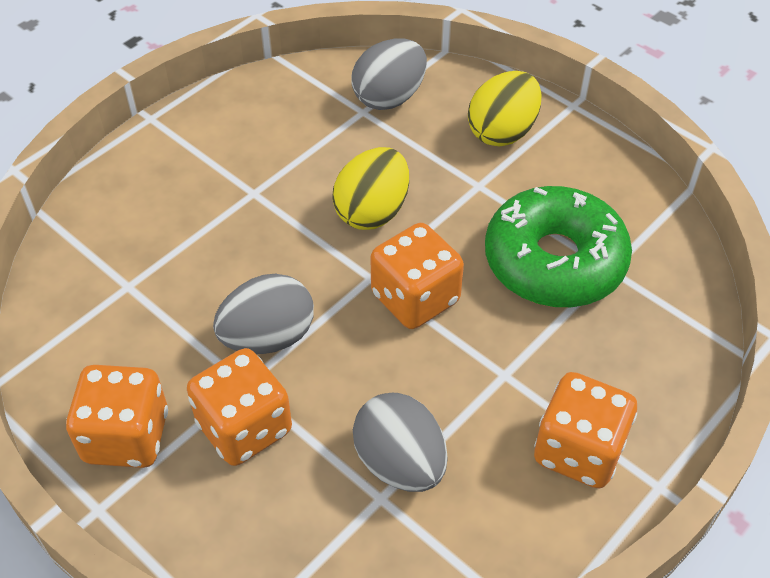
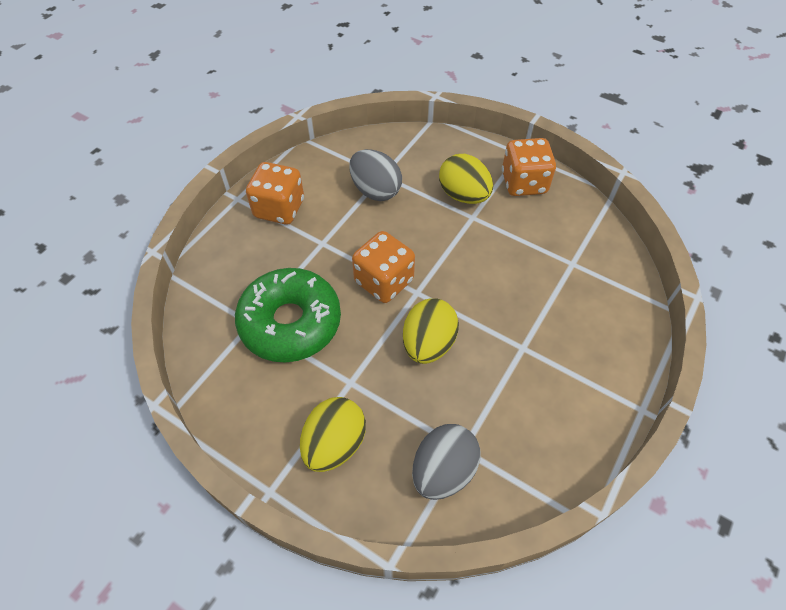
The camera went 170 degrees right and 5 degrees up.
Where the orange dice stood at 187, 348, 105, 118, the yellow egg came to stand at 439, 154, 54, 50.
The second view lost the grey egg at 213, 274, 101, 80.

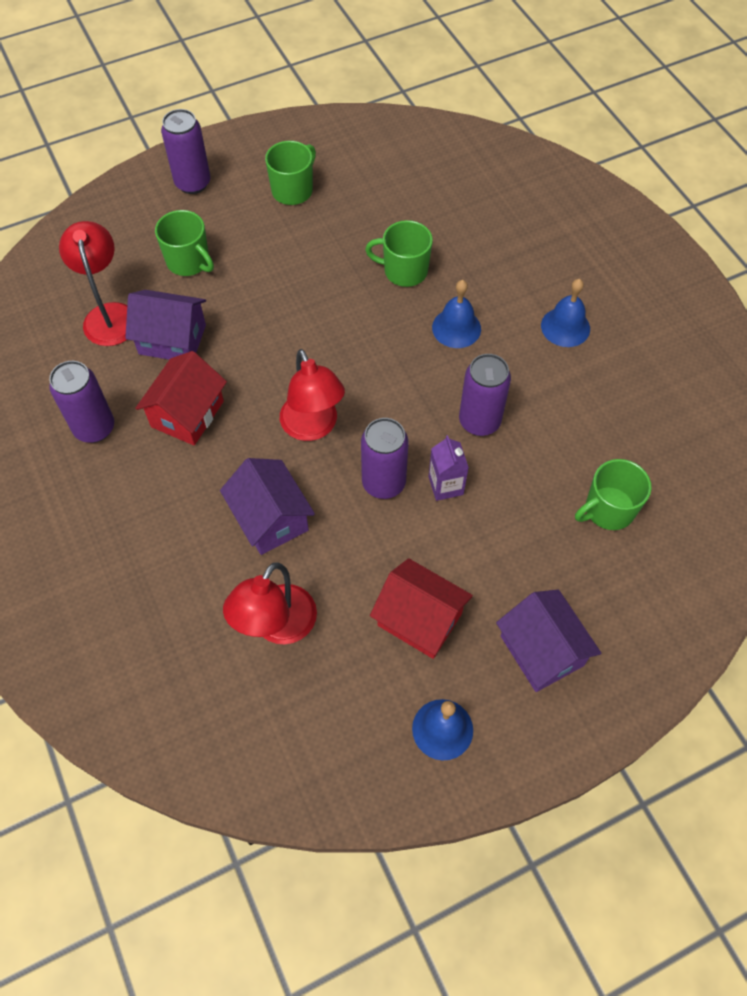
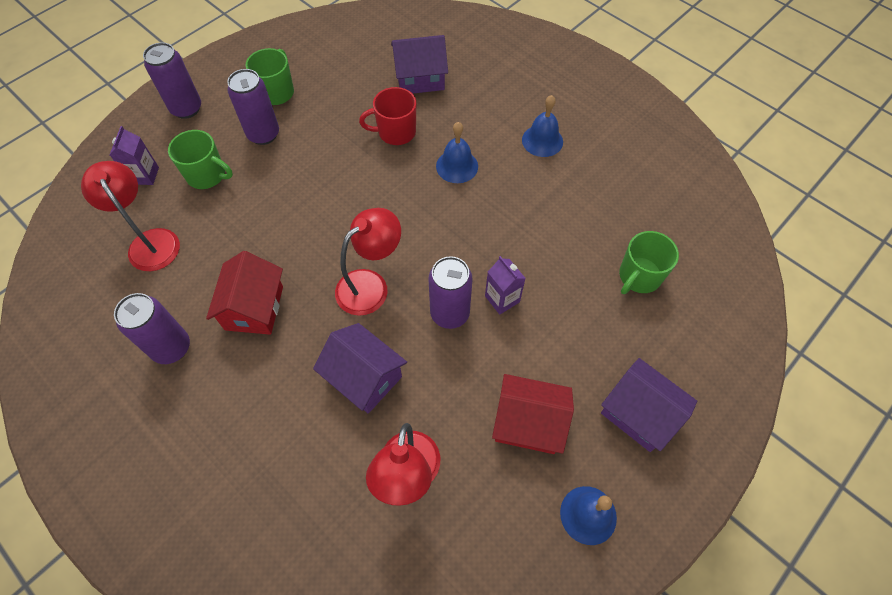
The camera went 20 degrees left and 0 degrees up.
The purple house ended up elsewhere, having gone from 125, 290, 81, 70 to 391, 35, 57, 59.
The red lamp at 280, 349, 65, 92 ended up facing another way, 90 degrees counterclockwise from before.
What was the green mug at 365, 220, 68, 67 turned into the red mug at 359, 87, 57, 58.
The purple can ended up elsewhere, having gone from 459, 354, 52, 82 to 227, 69, 52, 76.
The second view gained the purple carton at 110, 126, 49, 59.

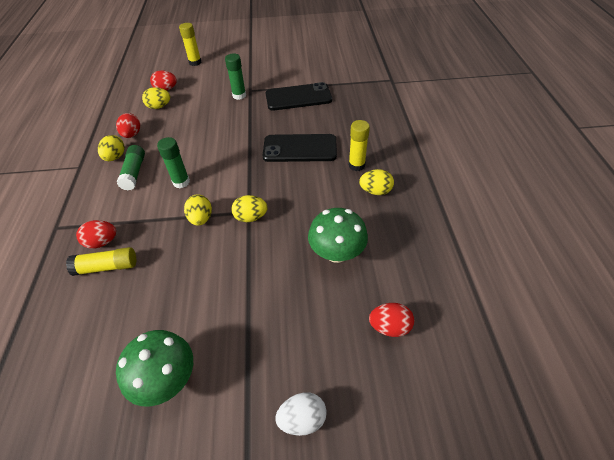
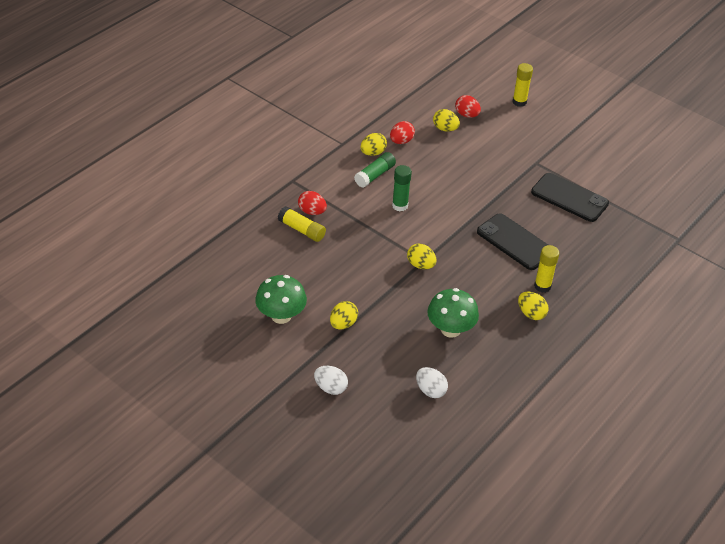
The camera went 40 degrees right and 5 degrees down.
The yellow egg ended up elsewhere, having gone from 184, 194, 28, 32 to 330, 301, 28, 28.
The second view lost the green glue stick at 225, 54, 21, 46.
What was the red egg at 369, 303, 45, 34 turned into the white egg at 416, 367, 32, 31.

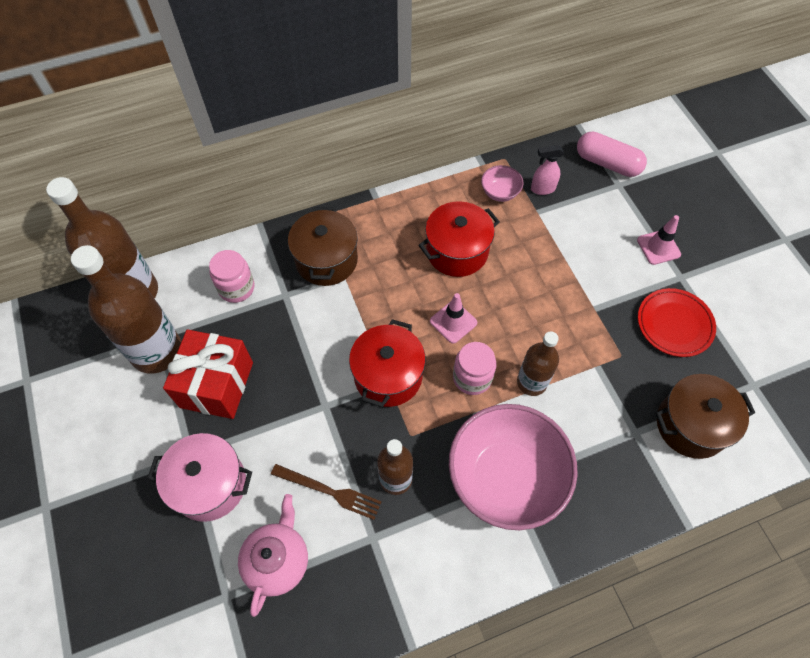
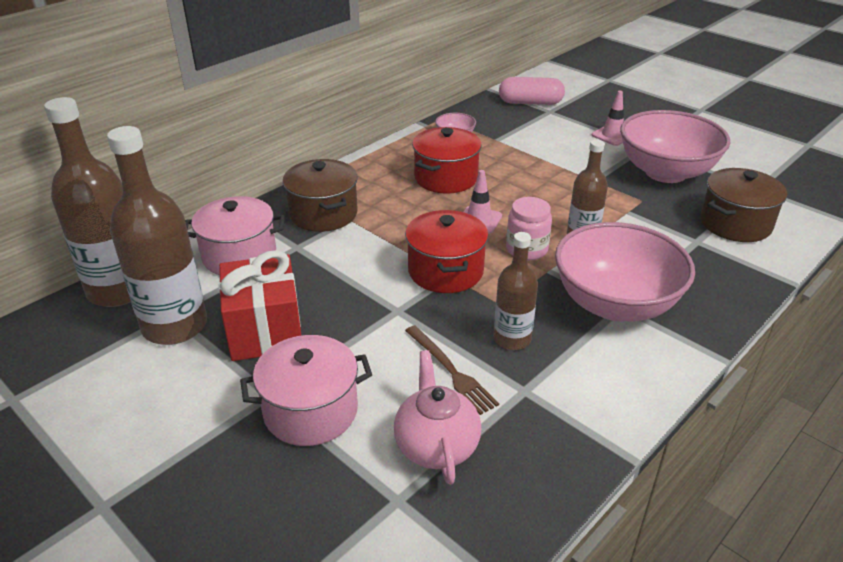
The camera went 25 degrees left and 25 degrees down.
Where the pink jar stood at 209, 250, 46, 53, the pink pot came to stand at 185, 196, 100, 79.
The brown fork at 271, 464, 110, 56 ended up facing another way, 60 degrees clockwise from before.
The second view lost the pink spray bottle at 531, 145, 33, 50.
Where the red plate stood at 638, 288, 78, 69, the pink bowl came to stand at 620, 110, 111, 73.

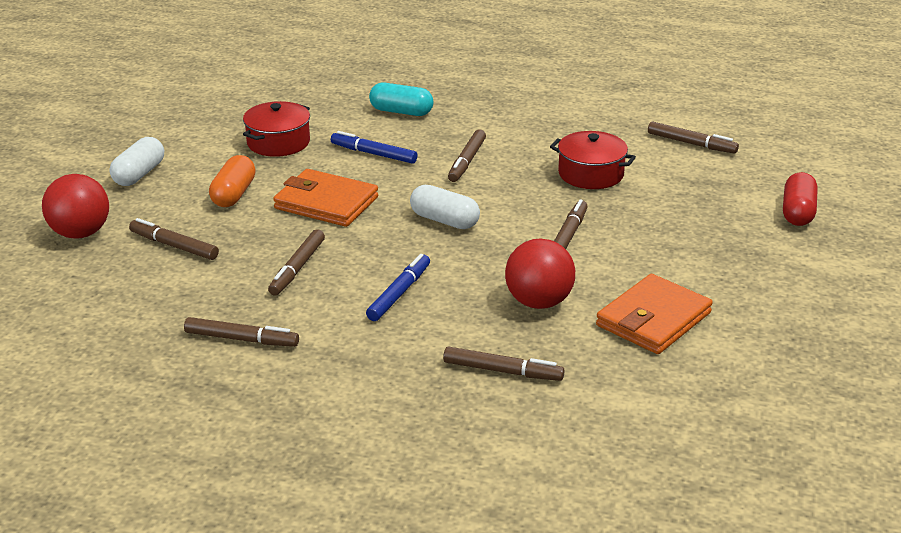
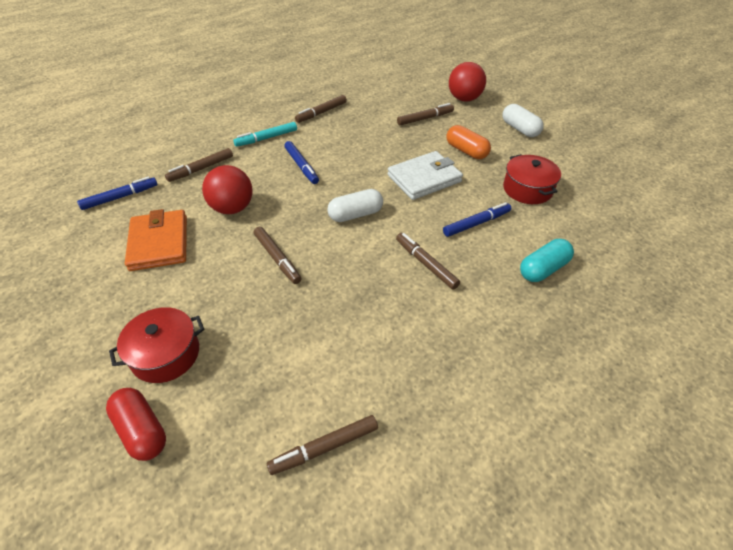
The camera went 125 degrees right and 15 degrees up.
The second view lost the brown marker at 268, 229, 57, 67.
What was the orange wallet at 273, 169, 105, 58 turned into the white wallet at 388, 151, 75, 49.
The red pot ended up elsewhere, having gone from 550, 131, 86, 58 to 109, 307, 95, 76.
The second view gained the blue marker at 77, 176, 81, 34.
The second view gained the turquoise marker at 233, 122, 64, 25.

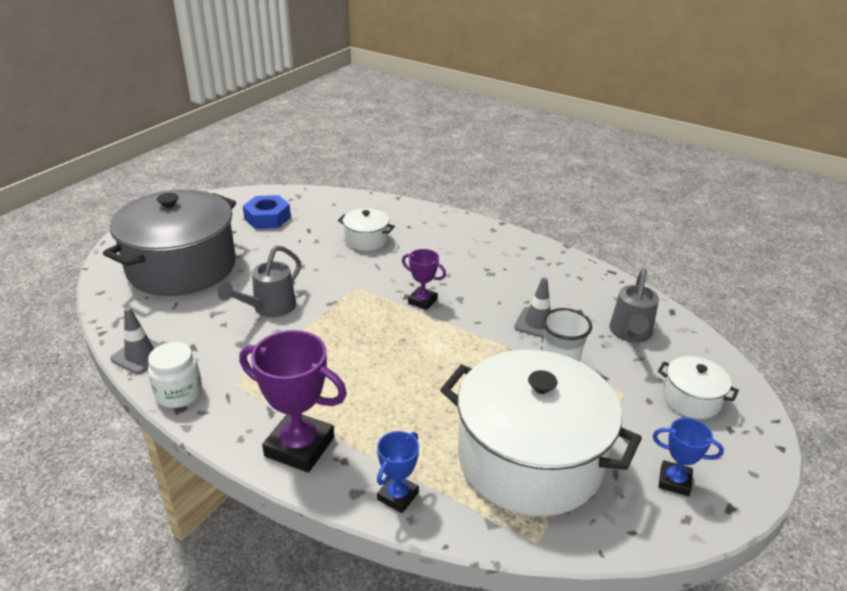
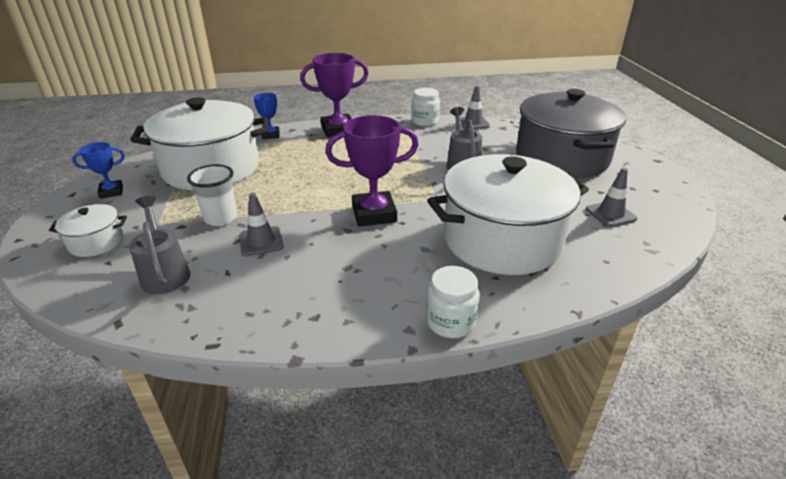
The camera went 140 degrees right and 0 degrees up.
Where the blue nut stood at 243, 195, 48, 34, the grey traffic cone came to stand at 586, 168, 52, 59.
The size of the white pot at 338, 208, 57, 43 changed by a factor of 2.29.
The size of the purple trophy at 402, 249, 44, 61 changed by a factor of 1.81.
The second view gained the white jar at 426, 266, 54, 72.

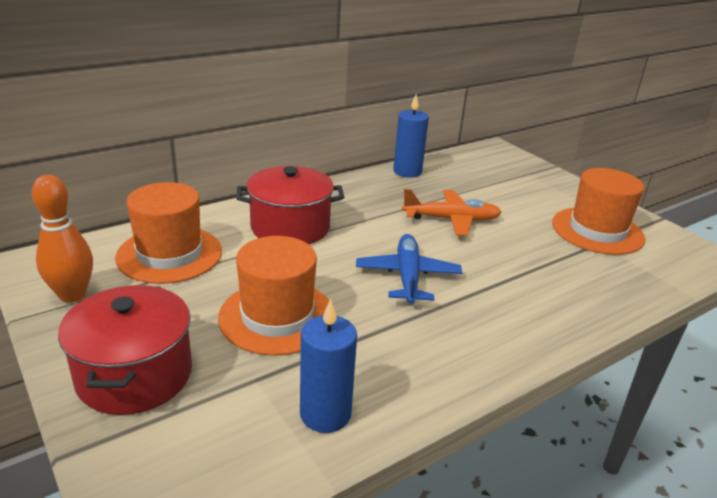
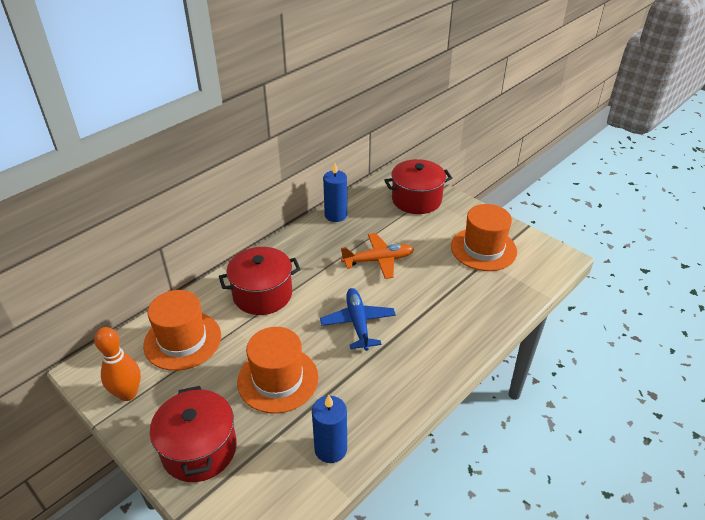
The camera went 10 degrees left and 10 degrees up.
The second view gained the red pot at 384, 159, 68, 55.

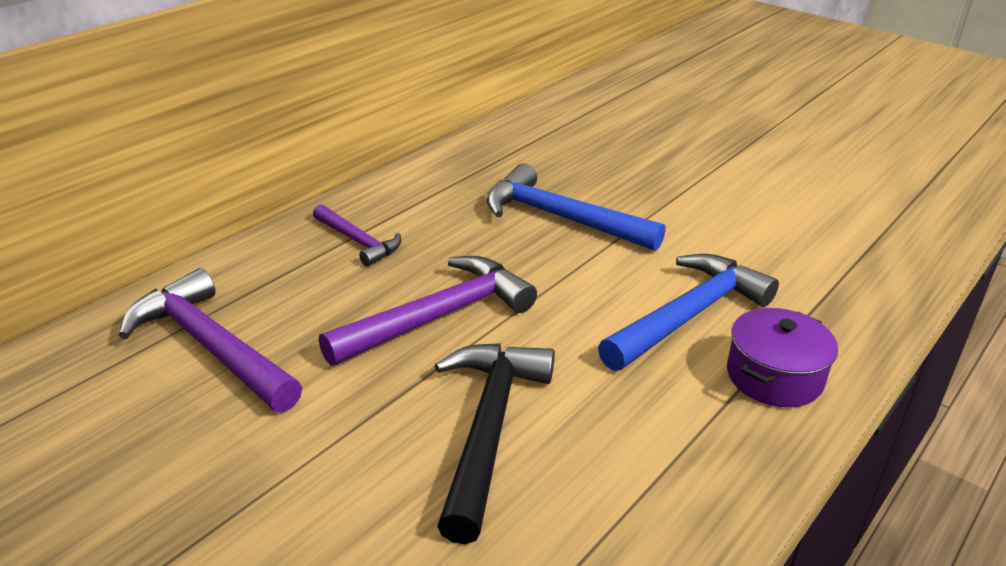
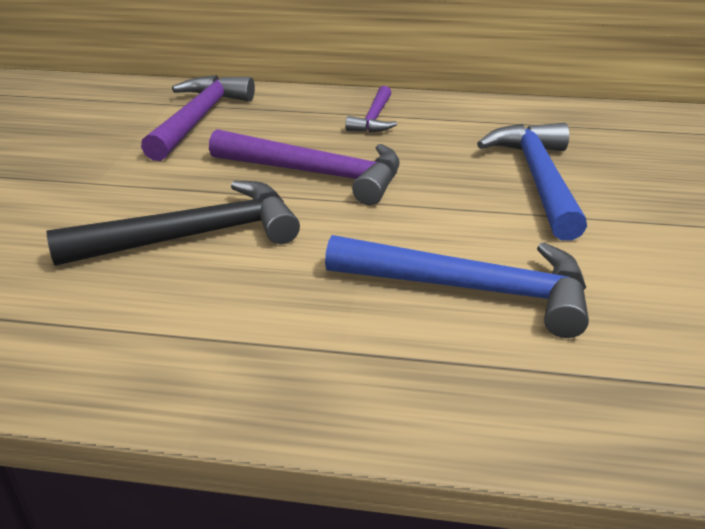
The camera went 60 degrees right and 0 degrees up.
The second view lost the purple pot at 727, 308, 111, 99.

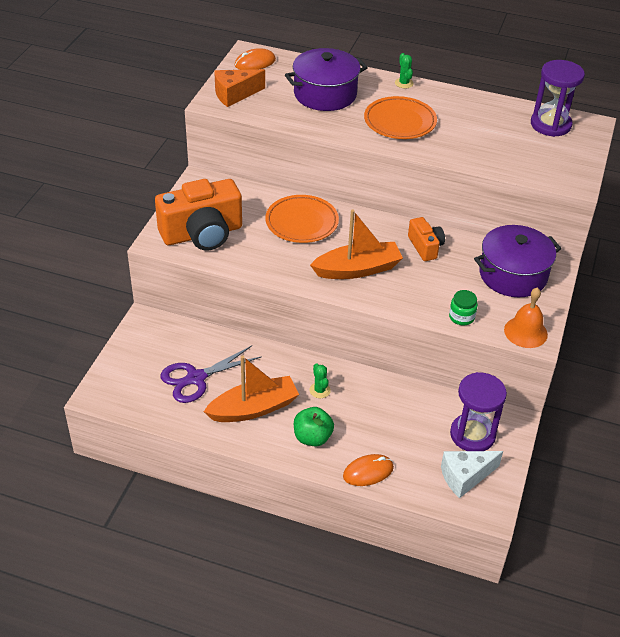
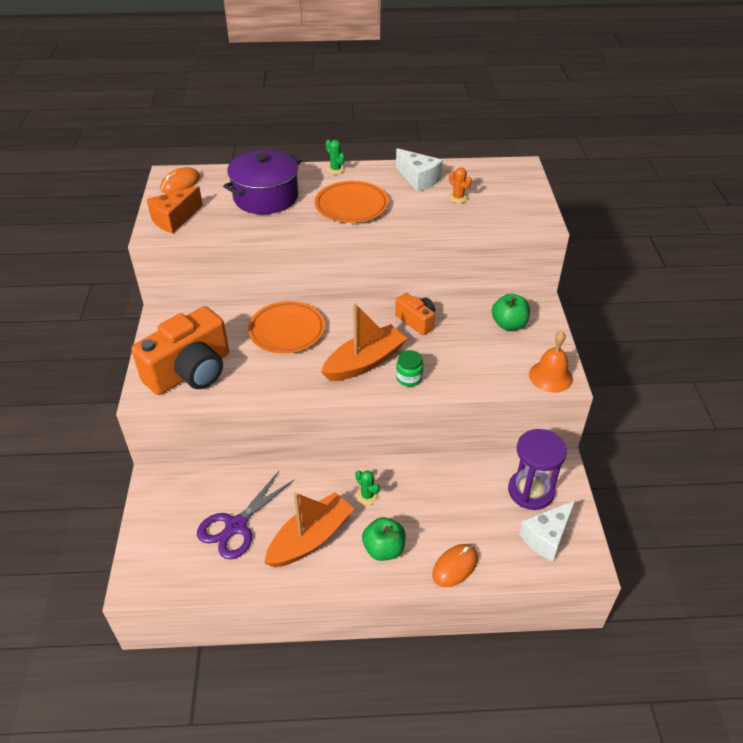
The camera went 20 degrees left and 0 degrees up.
The green jar ended up elsewhere, having gone from 449, 290, 29, 36 to 396, 350, 28, 36.
Where the purple pot stood at 474, 225, 88, 72, the green apple came to stand at 492, 293, 38, 38.
The second view lost the purple hourglass at 531, 60, 54, 77.
The second view gained the white cheese at 396, 148, 47, 44.
The second view gained the orange cactus at 448, 167, 24, 36.

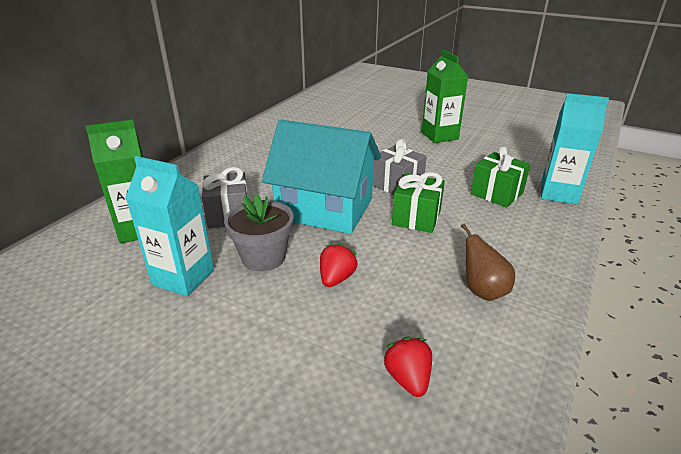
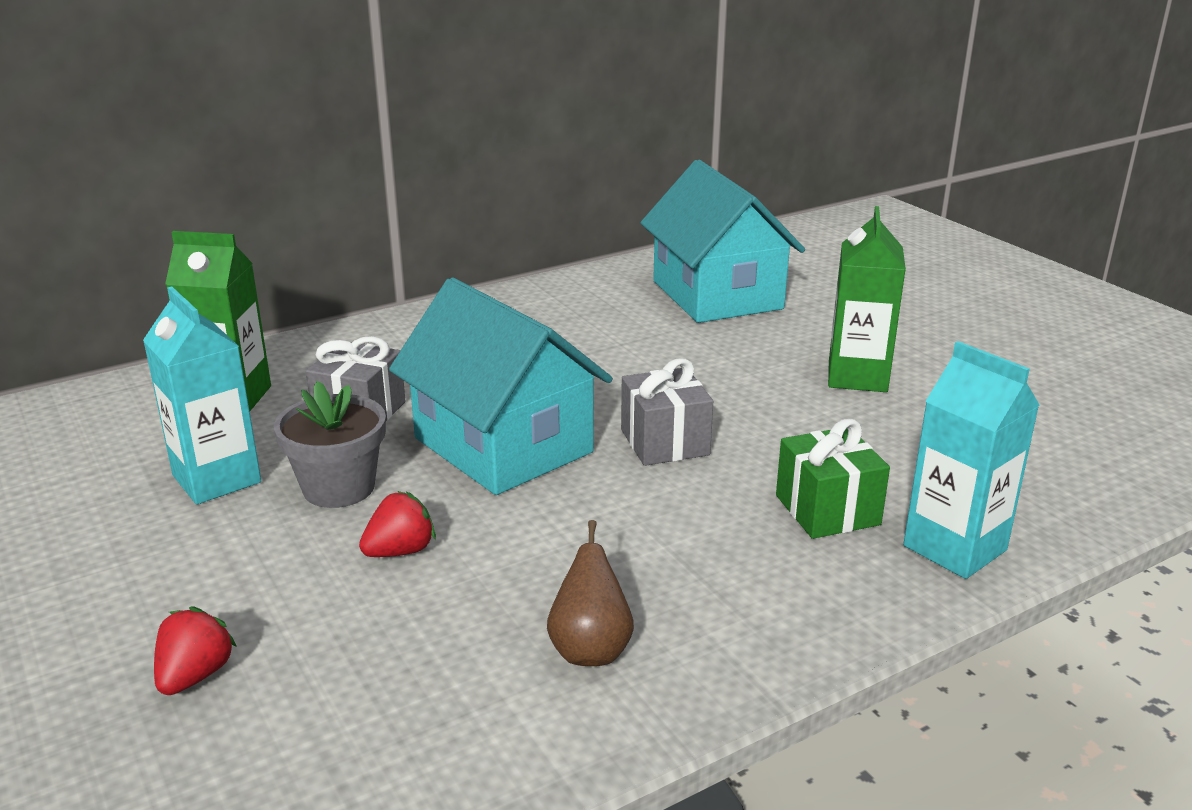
The camera went 30 degrees right and 5 degrees down.
The red strawberry ended up elsewhere, having gone from 383, 337, 49, 60 to 154, 607, 83, 88.
The second view lost the green gift at 392, 172, 53, 61.
The second view gained the turquoise house at 640, 160, 165, 163.

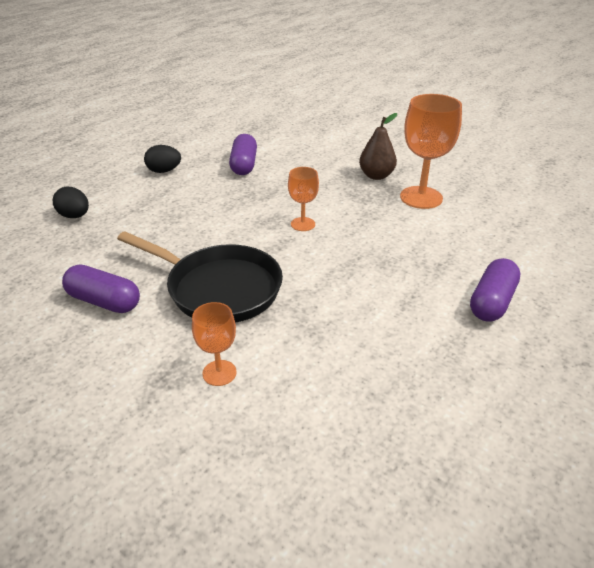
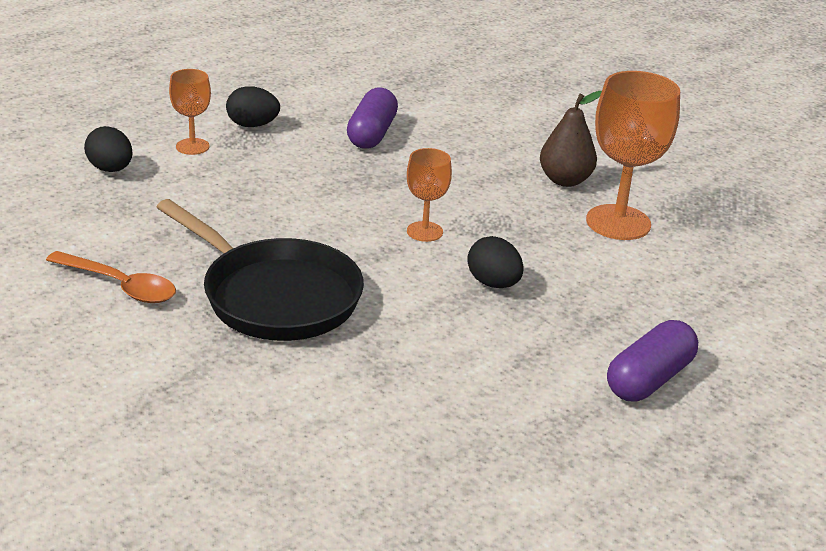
The camera went 10 degrees right and 5 degrees down.
Where the purple capsule stood at 62, 265, 78, 48, the orange spoon came to stand at 46, 251, 130, 52.
The orange goblet ended up elsewhere, having gone from 192, 302, 44, 84 to 169, 69, 42, 86.
The second view gained the black egg at 467, 236, 57, 52.

